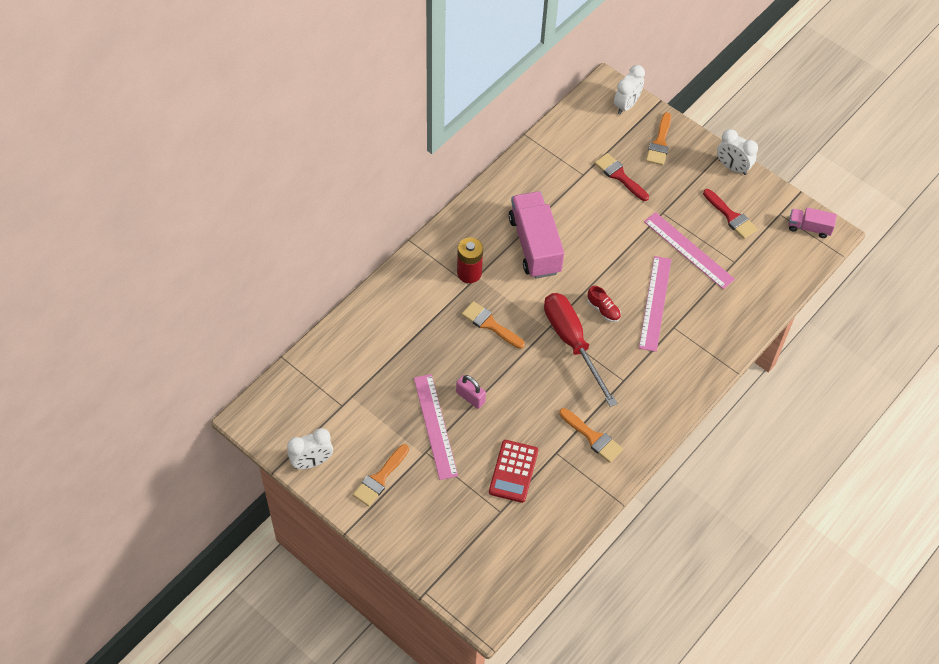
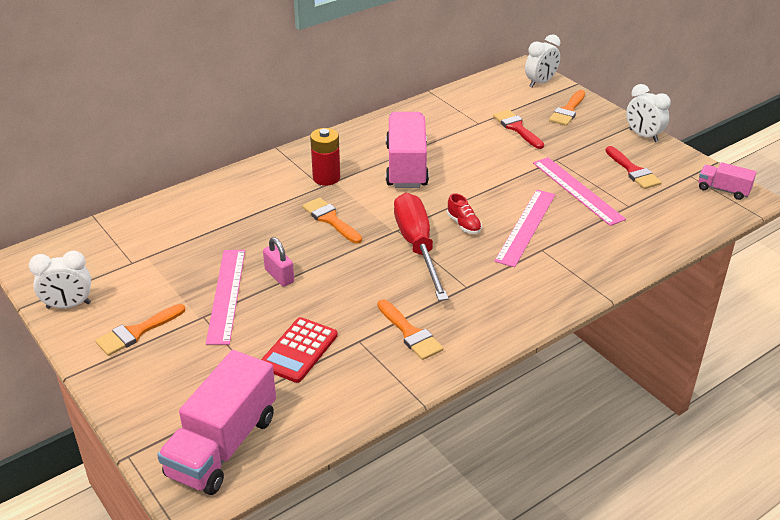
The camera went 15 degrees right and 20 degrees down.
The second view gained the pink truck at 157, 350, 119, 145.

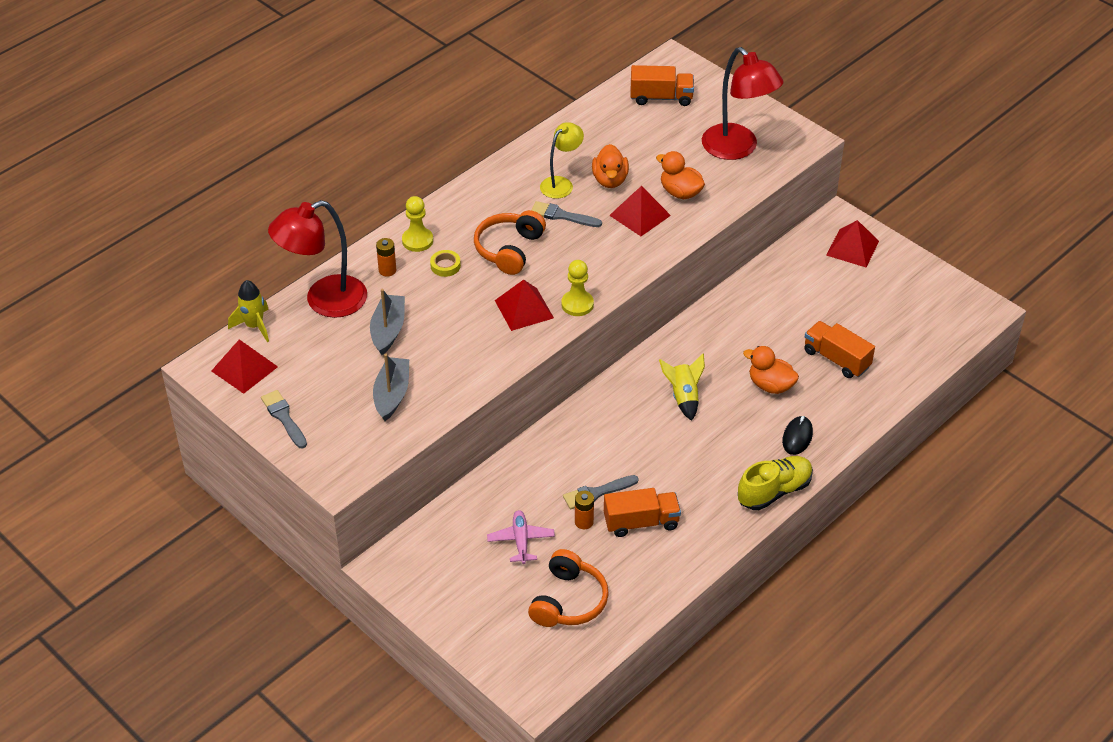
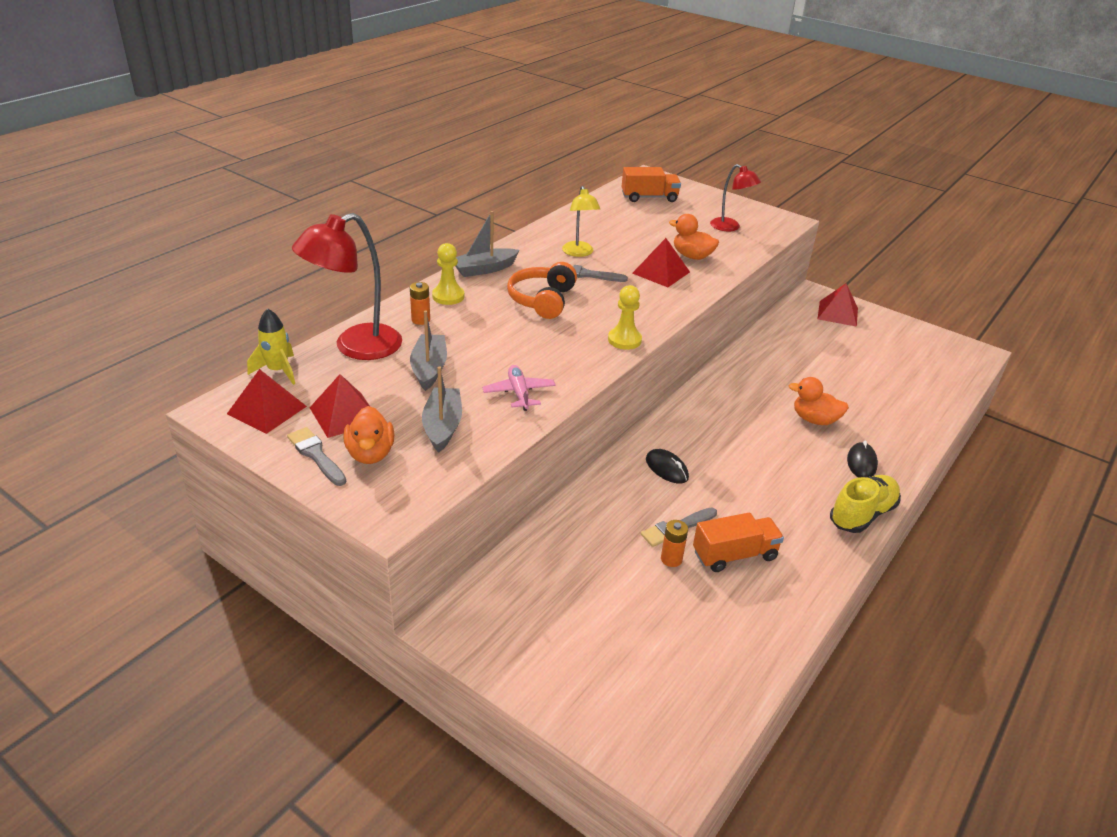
The camera went 10 degrees left and 10 degrees down.
The second view lost the yellow tape at 430, 250, 31, 27.
The pink plane ended up elsewhere, having gone from 487, 510, 68, 54 to 482, 365, 74, 46.
The red pyramid ended up elsewhere, having gone from 495, 280, 59, 51 to 310, 374, 60, 64.
The second view lost the orange headphones at 528, 549, 81, 78.
The yellow lamp at 540, 122, 44, 77 ended up facing another way, 135 degrees clockwise from before.
The orange duck ended up elsewhere, having gone from 592, 144, 37, 44 to 344, 406, 50, 58.
The second view lost the yellow rocket at 659, 354, 46, 67.
The size of the red lamp at 702, 47, 82, 113 changed by a factor of 0.58.
The second view lost the orange truck at 804, 321, 71, 57.
The second view gained the grey boat at 456, 211, 64, 66.
The second view gained the black mouse at 646, 449, 43, 35.

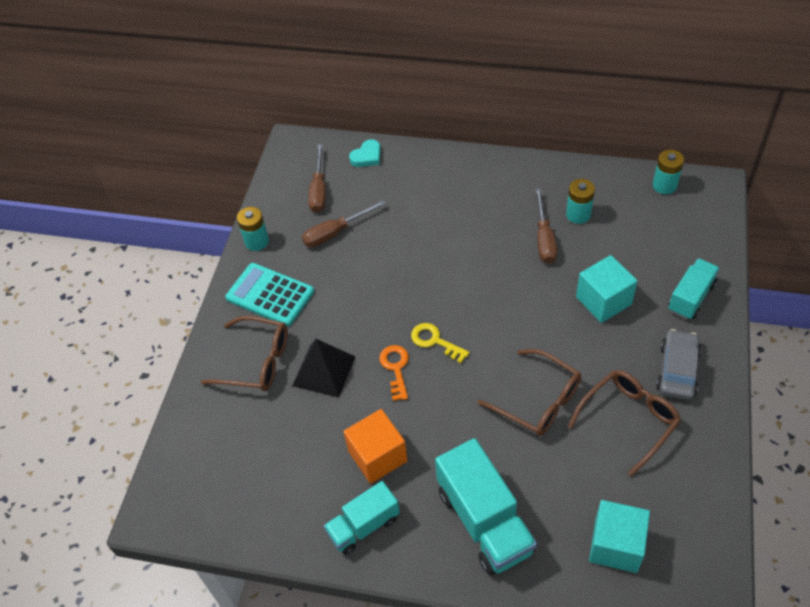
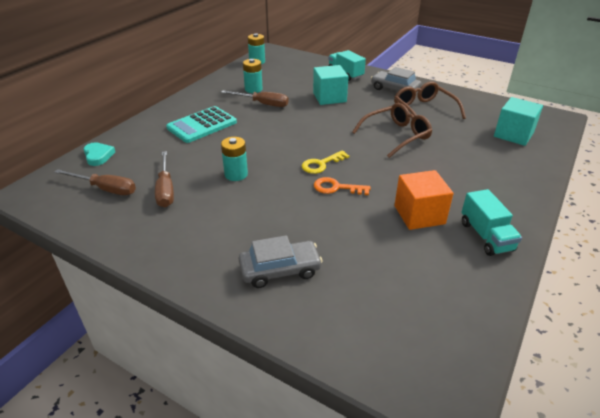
The camera went 75 degrees left and 15 degrees down.
Where the brown glasses stood at 201, 316, 87, 75, the grey car came to stand at 239, 235, 84, 53.
The turquoise calculator ended up elsewhere, having gone from 225, 263, 89, 63 to 166, 106, 71, 37.
The turquoise battery ended up elsewhere, having gone from 237, 207, 32, 44 to 221, 137, 27, 44.
The second view lost the black pyramid at 292, 339, 63, 59.
The second view lost the turquoise truck at 435, 438, 102, 137.

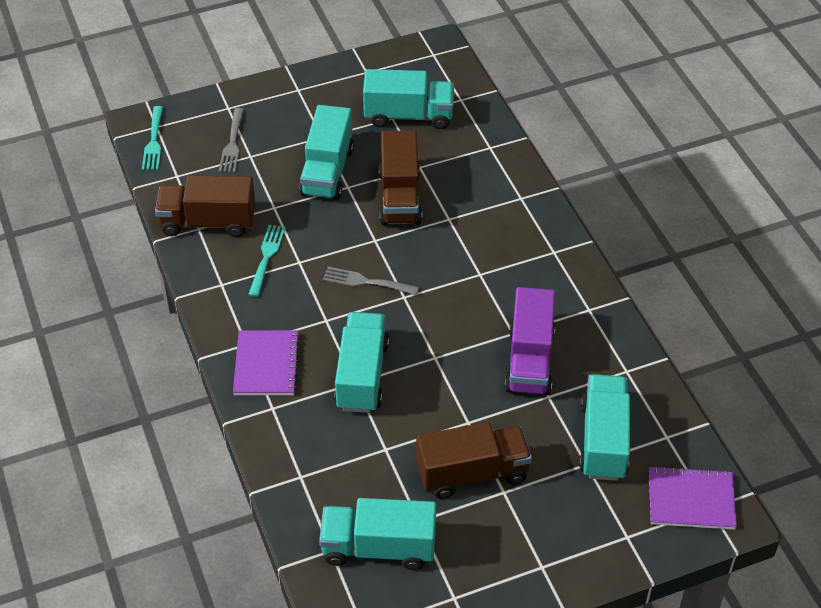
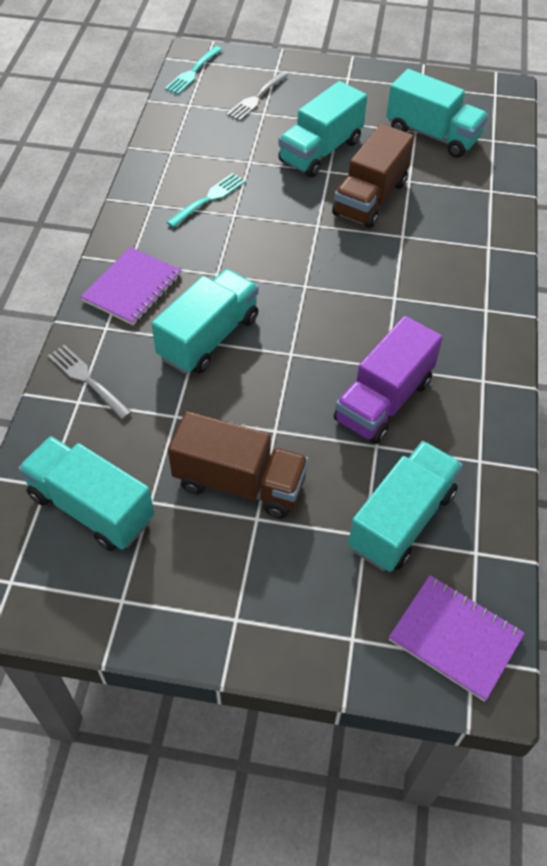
The camera went 30 degrees right and 5 degrees up.
The second view lost the brown truck at 155, 176, 100, 61.
The grey fork ended up elsewhere, having gone from 323, 267, 96, 28 to 48, 345, 84, 75.

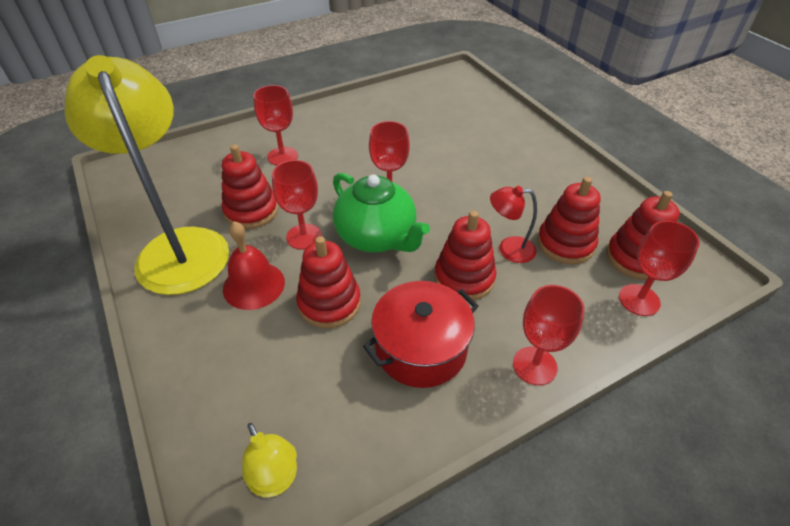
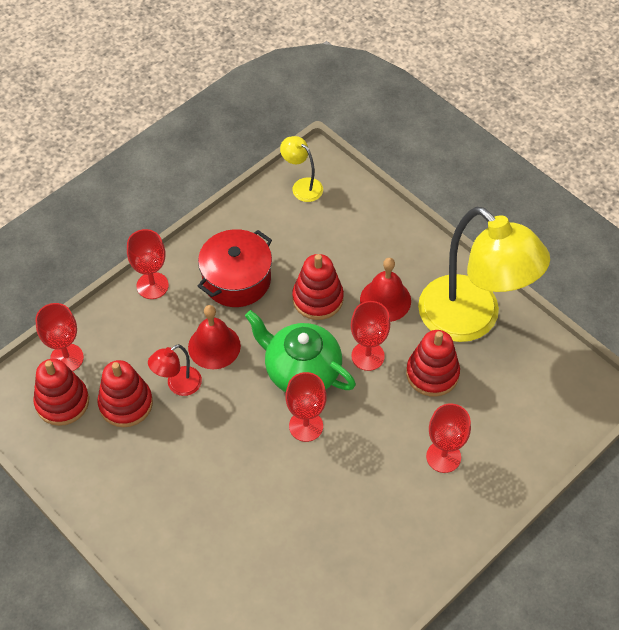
The camera went 165 degrees right and 10 degrees up.
Where the red stacking toy stood at 434, 211, 62, 90, the red bell came to stand at 188, 305, 53, 64.
The red lamp at 490, 186, 47, 77 ended up facing another way, 150 degrees clockwise from before.

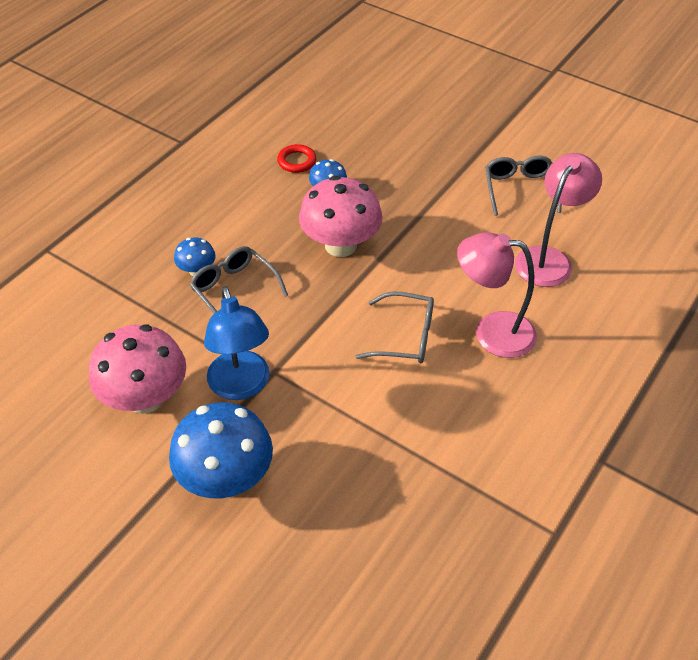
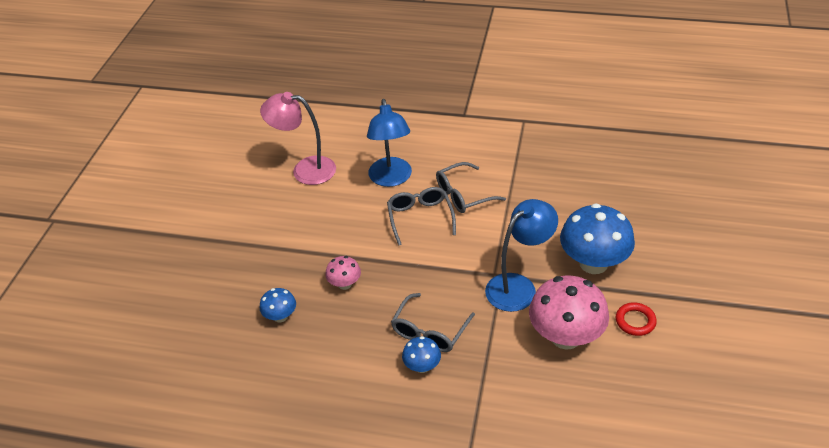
The camera went 110 degrees left and 5 degrees down.
The red ring ended up elsewhere, having gone from 277, 144, 39, 29 to 616, 302, 41, 34.
The size of the pink mushroom at 299, 176, 84, 81 changed by a factor of 0.49.
What was the pink lamp at 457, 232, 80, 126 turned into the blue lamp at 367, 99, 45, 88.
The grey glasses ended up elsewhere, having gone from 485, 155, 77, 61 to 436, 162, 70, 51.

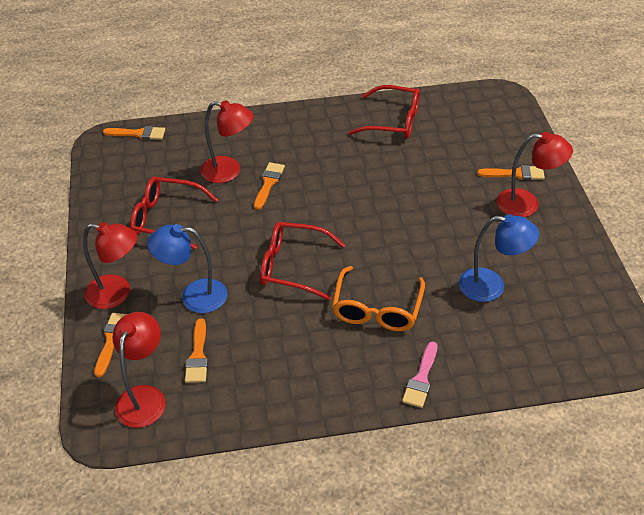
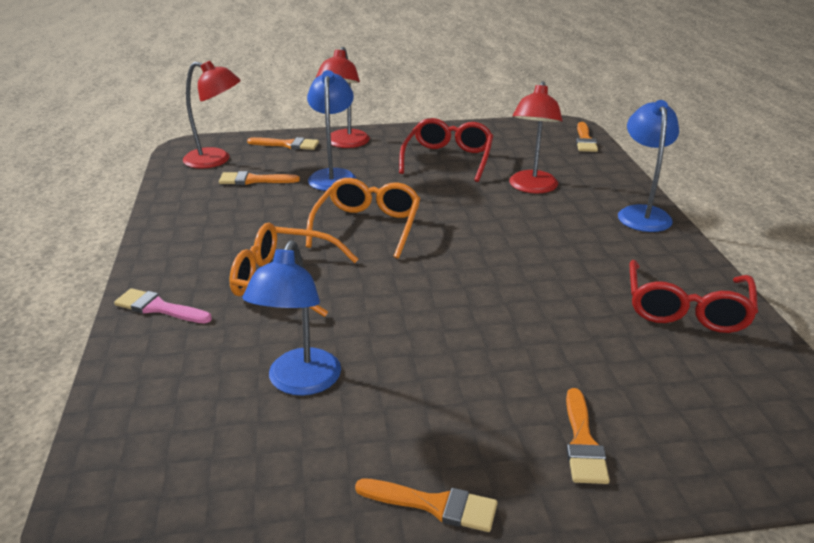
The camera went 90 degrees right and 15 degrees down.
The orange brush ended up elsewhere, having gone from 254, 162, 31, 48 to 355, 478, 143, 54.
What was the red glasses at 260, 222, 85, 78 turned into the orange glasses at 306, 178, 114, 81.
The second view lost the red lamp at 496, 132, 77, 85.
The second view gained the blue lamp at 618, 100, 61, 132.

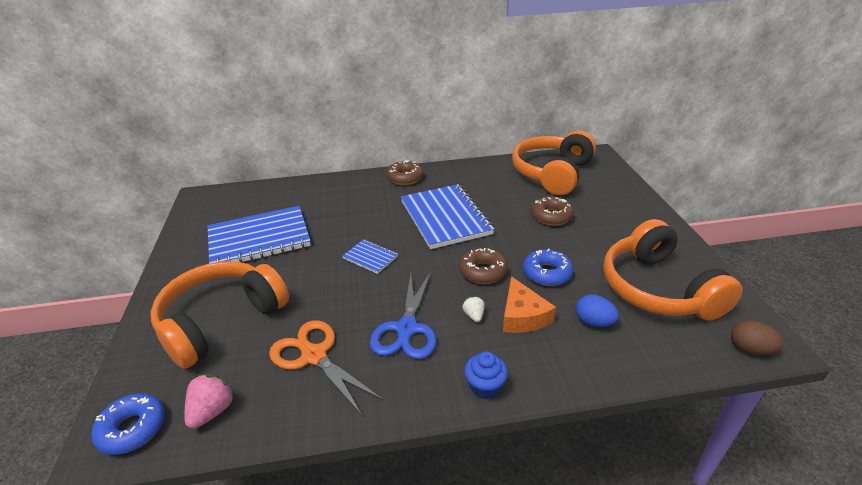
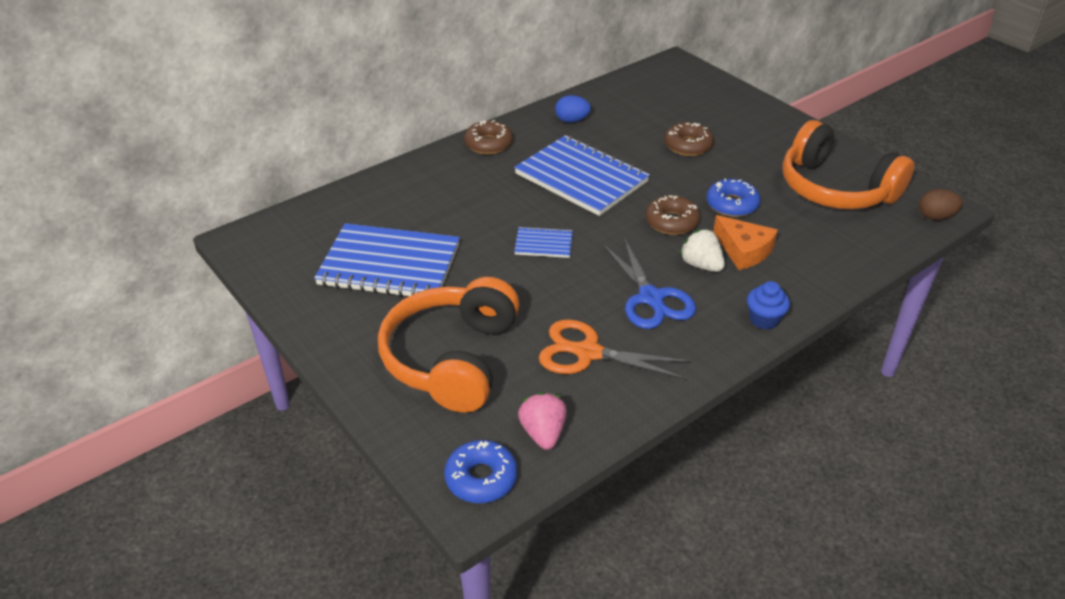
The camera went 30 degrees left and 5 degrees up.
The blue notebook at 208, 206, 103, 57 ended up facing another way, 60 degrees clockwise from before.
The size of the white strawberry at 463, 296, 22, 26 changed by a factor of 1.66.
The second view lost the orange headphones at 512, 130, 84, 65.
The blue egg ended up elsewhere, having gone from 576, 294, 43, 33 to 555, 95, 36, 28.

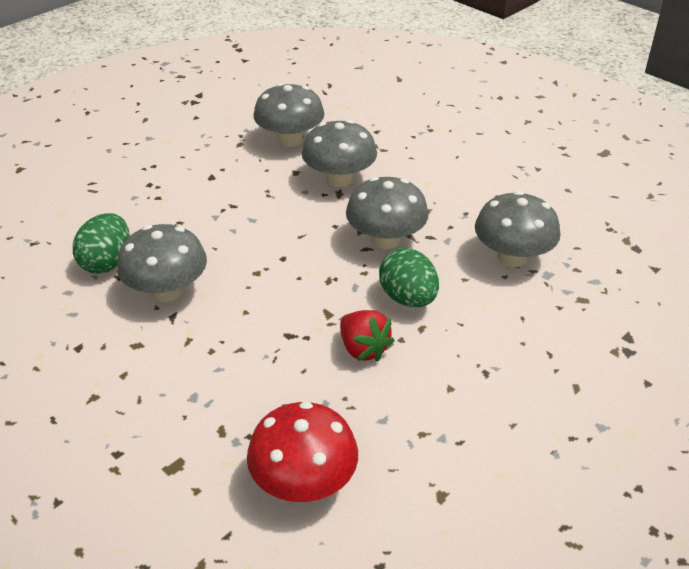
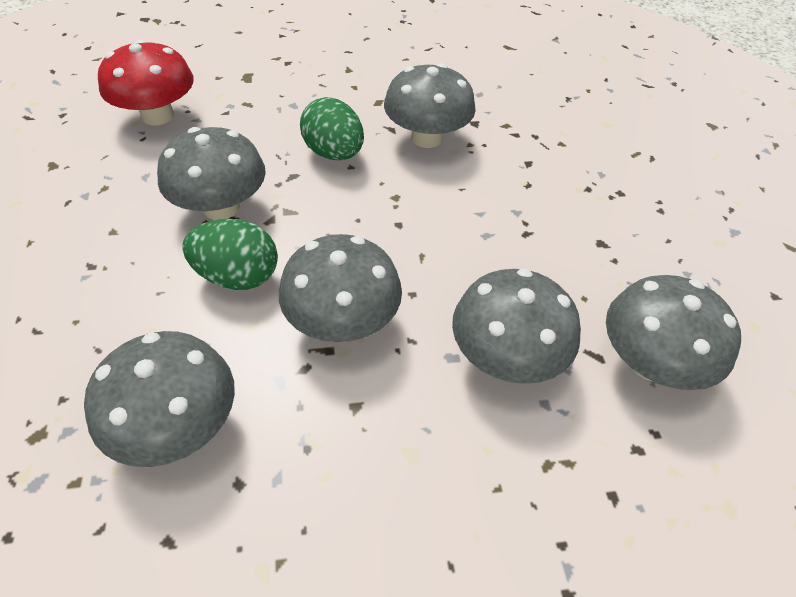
The camera went 125 degrees right and 10 degrees up.
The green egg ended up elsewhere, having gone from 73, 213, 57, 61 to 300, 97, 64, 63.
Where the red strawberry stood at 340, 310, 54, 52, the grey mushroom came to stand at 157, 127, 109, 93.

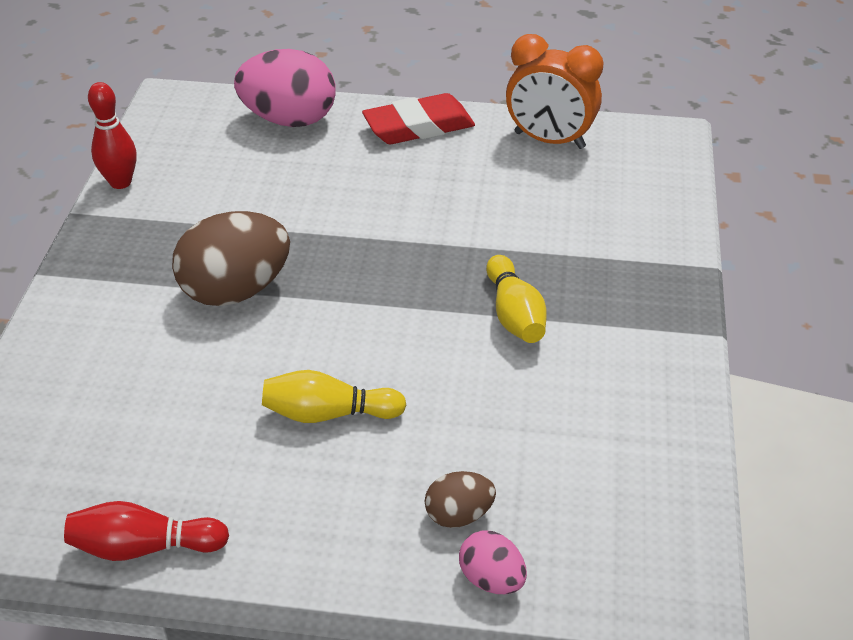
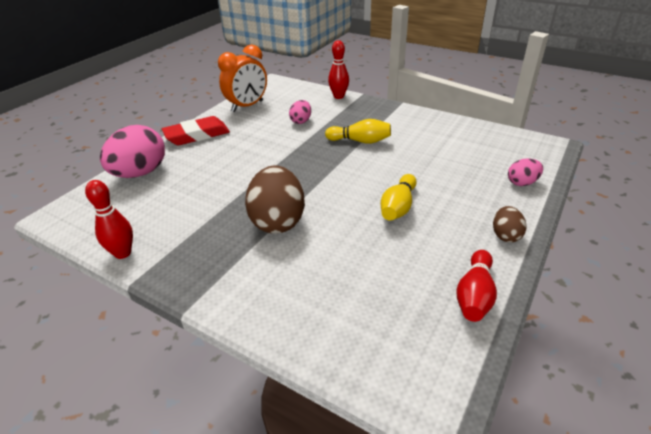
The camera went 65 degrees left and 5 degrees down.
The red eraser at 362, 93, 113, 51 ended up facing another way, 60 degrees clockwise from before.
The brown egg ended up elsewhere, having gone from 425, 471, 71, 57 to 493, 206, 34, 37.
The second view gained the pink egg at 289, 100, 22, 24.
The second view gained the red bowling pin at 328, 40, 21, 59.

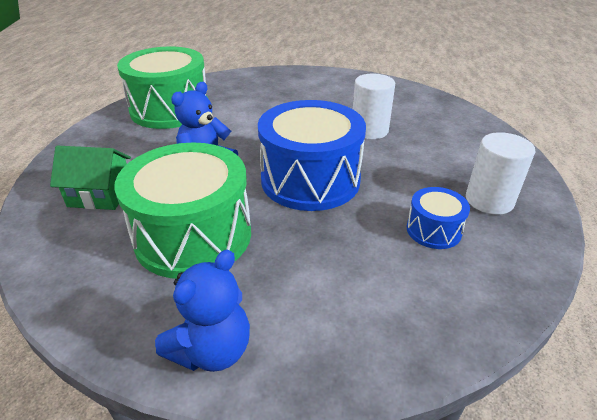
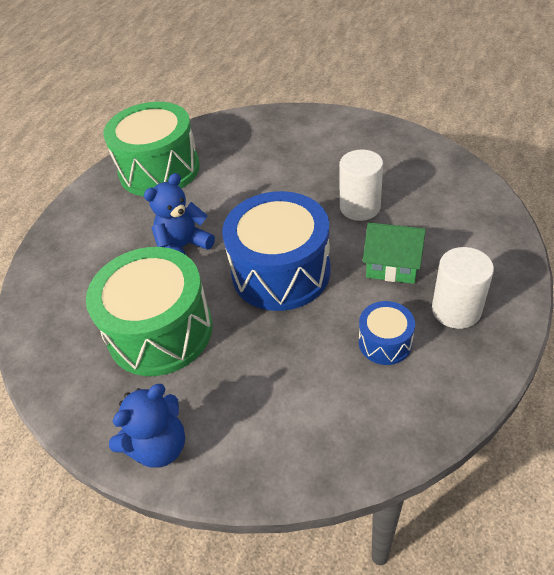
The camera went 15 degrees right and 10 degrees up.
The green house ended up elsewhere, having gone from 50, 146, 81, 64 to 363, 222, 63, 62.

